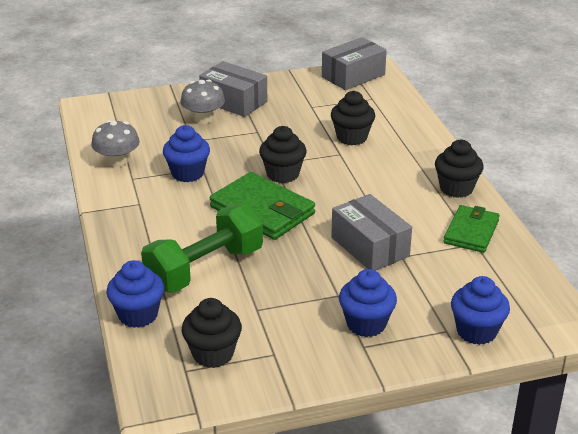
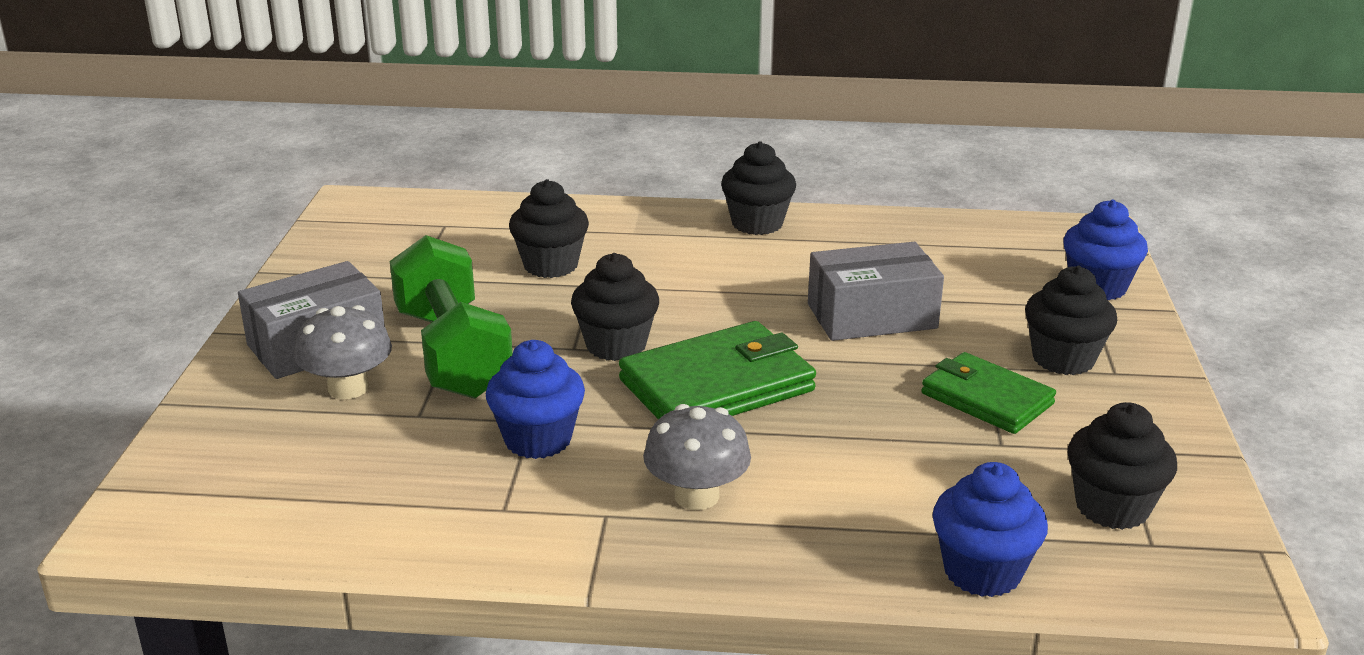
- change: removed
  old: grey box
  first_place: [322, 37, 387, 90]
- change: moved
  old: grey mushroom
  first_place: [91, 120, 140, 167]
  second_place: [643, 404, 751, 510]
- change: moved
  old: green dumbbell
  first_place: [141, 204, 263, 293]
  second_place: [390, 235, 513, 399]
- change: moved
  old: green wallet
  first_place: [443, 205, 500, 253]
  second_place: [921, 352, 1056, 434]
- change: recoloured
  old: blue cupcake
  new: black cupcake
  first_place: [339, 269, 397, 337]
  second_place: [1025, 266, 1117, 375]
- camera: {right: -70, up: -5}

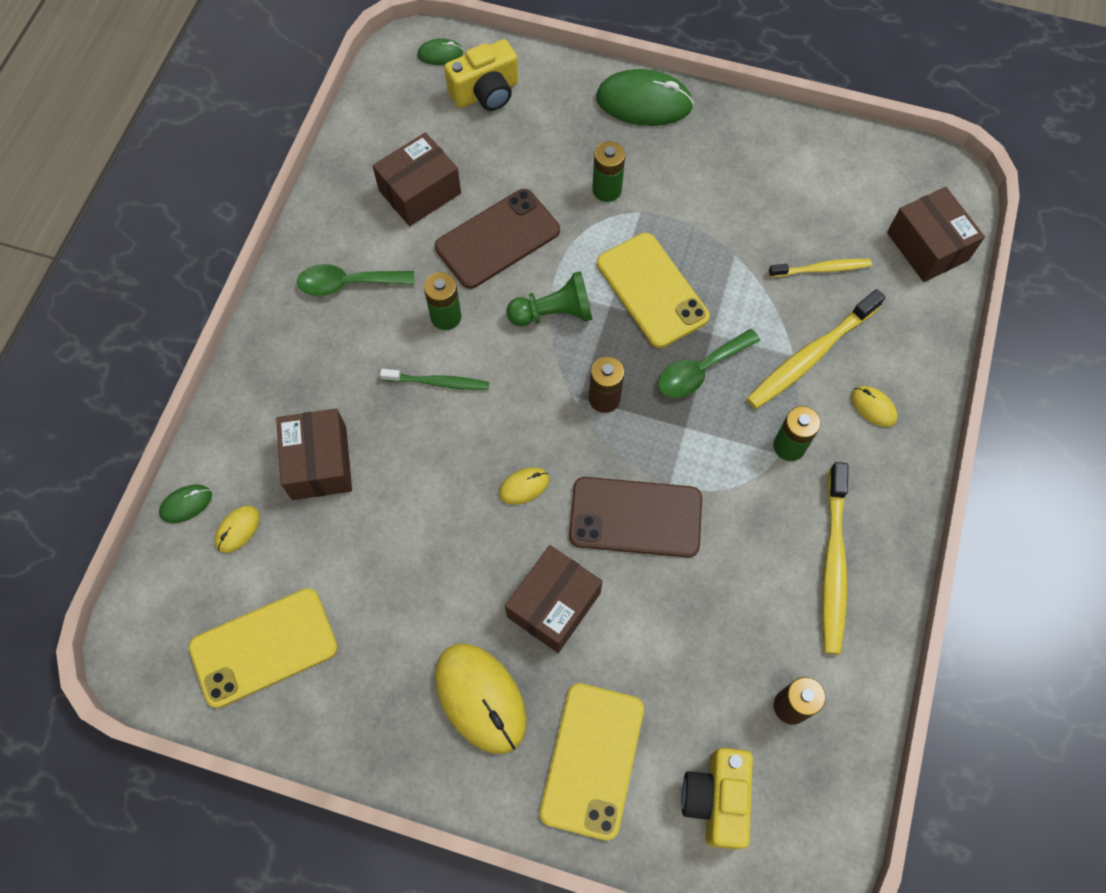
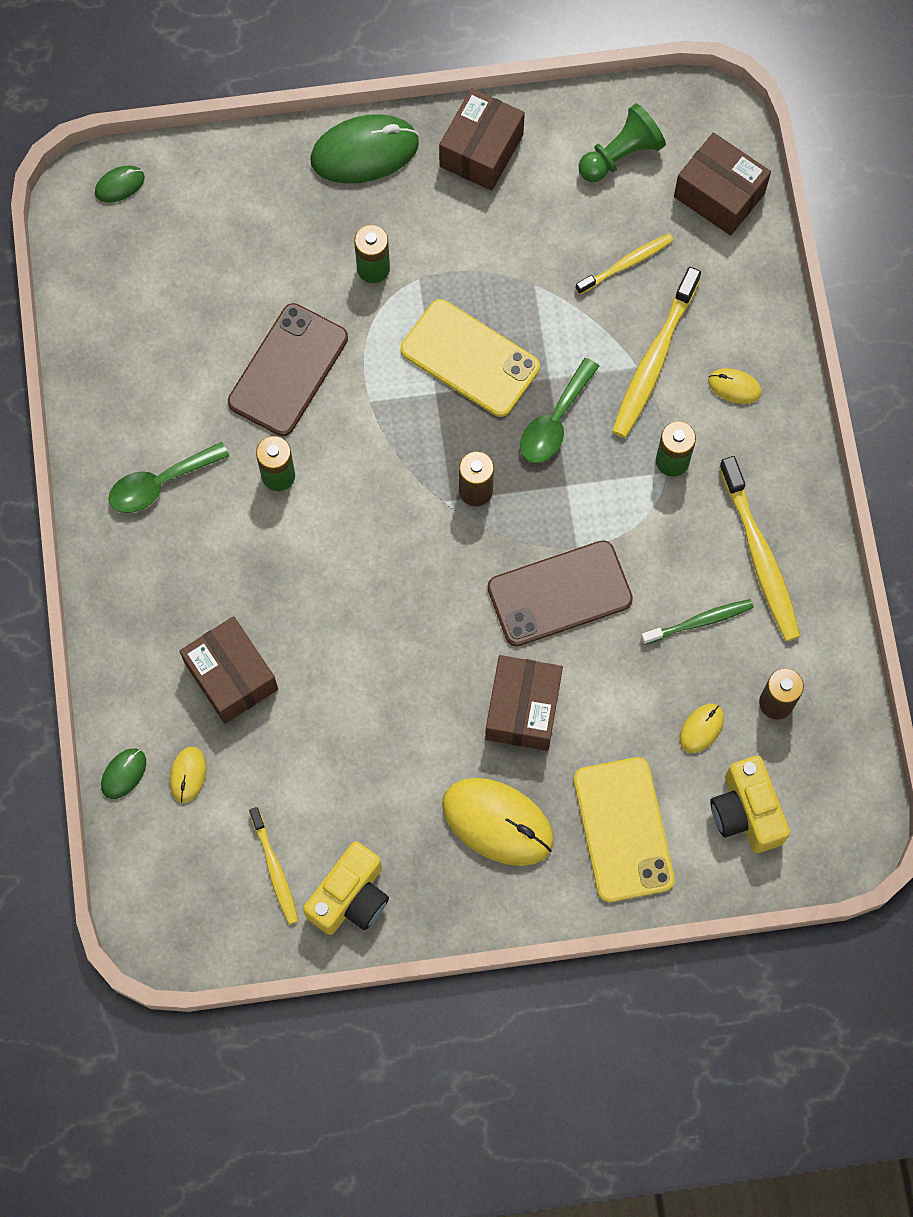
- change: moved
  old: yellow camera
  first_place: [444, 39, 518, 111]
  second_place: [303, 841, 389, 935]
- change: moved
  old: brown box
  first_place: [372, 132, 461, 226]
  second_place: [439, 88, 525, 191]
- change: moved
  old: green pawn
  first_place: [506, 271, 592, 326]
  second_place: [578, 103, 666, 182]
- change: moved
  old: green toothbrush
  first_place: [380, 369, 489, 390]
  second_place: [641, 599, 754, 645]
- change: moved
  old: yellow mouse
  first_place: [499, 467, 550, 505]
  second_place: [680, 704, 724, 753]
- change: replaced
  old: yellow phone
  new: yellow toothbrush
  first_place: [189, 588, 338, 708]
  second_place: [249, 807, 298, 924]
- camera: {right: -25, up: 5}

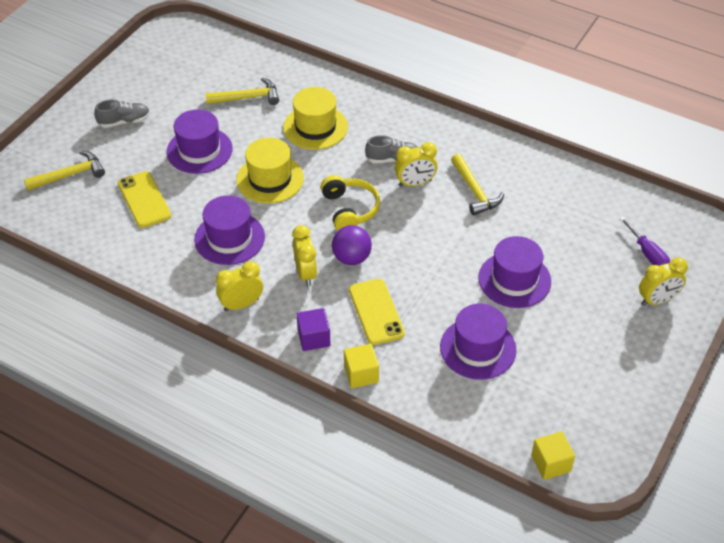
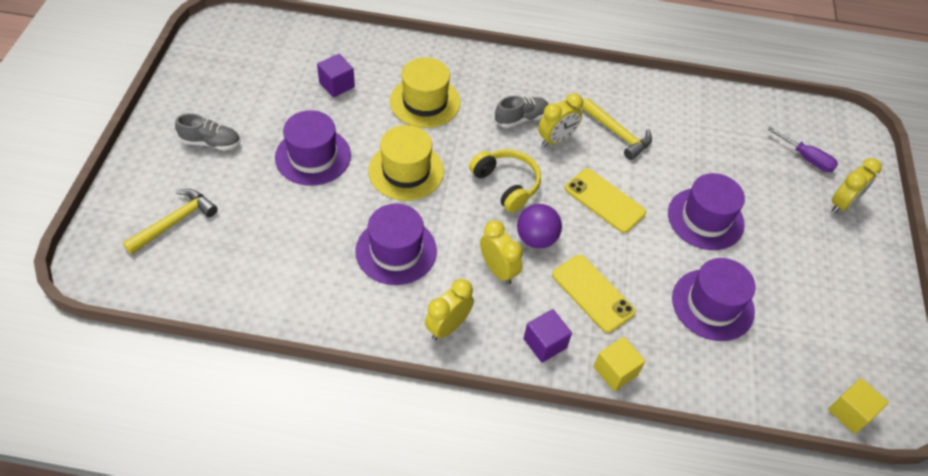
- change: replaced
  old: yellow hammer
  new: purple cube
  first_place: [205, 78, 279, 105]
  second_place: [317, 54, 355, 97]
- change: turned
  old: grey shoe
  first_place: [94, 100, 150, 128]
  second_place: [175, 113, 240, 151]
  degrees: 45
- change: moved
  old: yellow phone
  first_place: [118, 171, 171, 228]
  second_place: [565, 169, 646, 233]
- camera: {right: -25, up: 5}

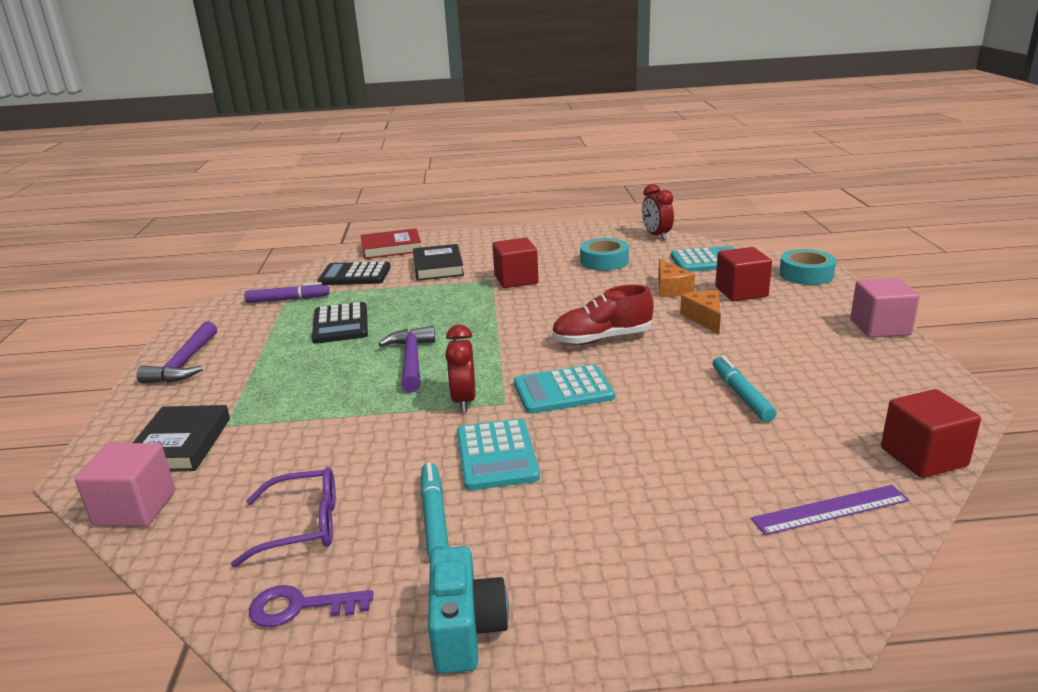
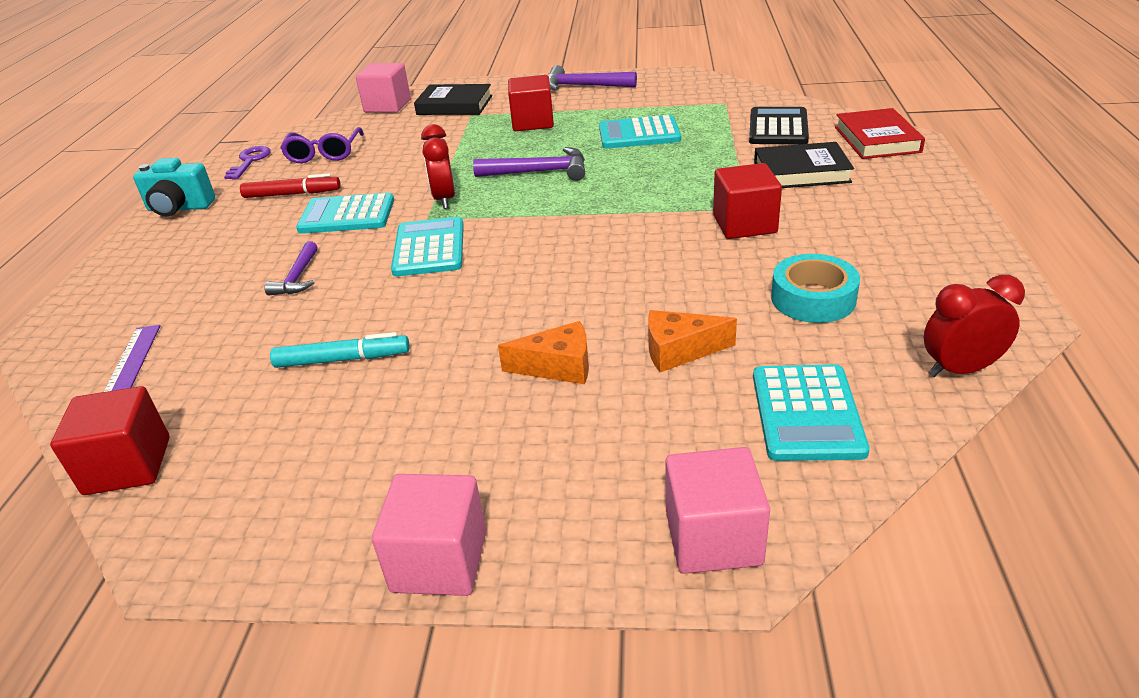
- change: moved
  old: red cube
  first_place: [715, 247, 772, 301]
  second_place: [508, 75, 554, 131]
- change: replaced
  old: turquoise tape
  new: pink cube
  first_place: [779, 249, 836, 285]
  second_place: [665, 447, 770, 574]
- change: removed
  old: purple marker
  first_place: [244, 282, 329, 303]
- change: removed
  old: red shoe
  first_place: [552, 285, 654, 345]
- change: recoloured
  old: black calculator
  new: turquoise calculator
  first_place: [312, 302, 368, 344]
  second_place: [599, 115, 681, 149]
- change: turned
  old: red clock
  first_place: [445, 325, 475, 412]
  second_place: [421, 124, 455, 209]
  degrees: -105
- change: recoloured
  old: turquoise marker
  new: red marker
  first_place: [421, 463, 449, 558]
  second_place: [240, 173, 341, 198]
- change: added
  new: purple hammer
  second_place: [264, 241, 318, 295]
- camera: {right: 100, up: 10}

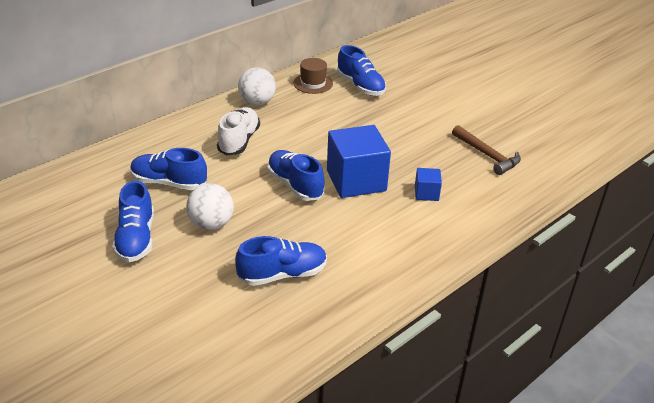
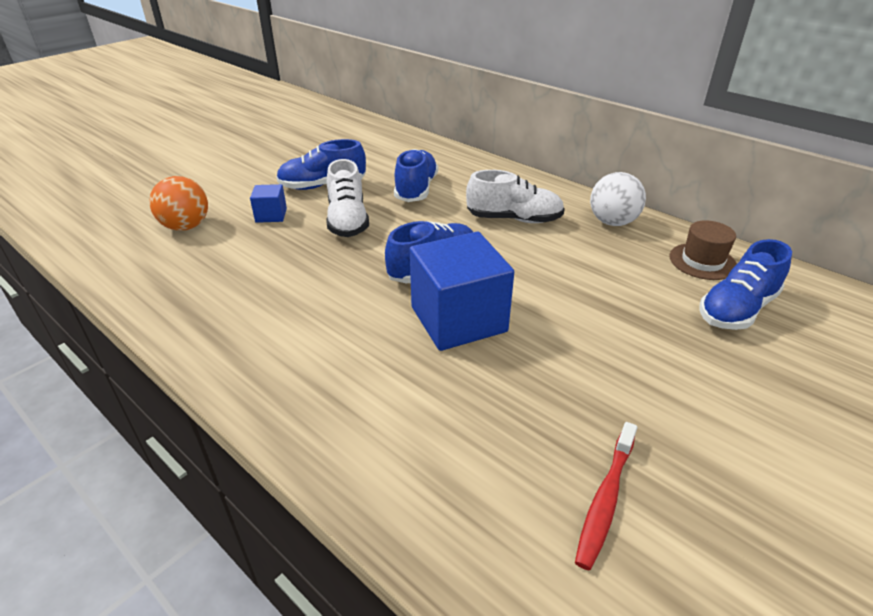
- change: replaced
  old: brown hammer
  new: red toothbrush
  first_place: [452, 125, 521, 175]
  second_place: [575, 422, 638, 570]
- change: moved
  old: blue cube
  first_place: [415, 168, 442, 201]
  second_place: [250, 184, 287, 223]
- change: replaced
  old: white ball
  new: white shoe
  first_place: [186, 183, 234, 230]
  second_place: [327, 159, 369, 237]
- change: removed
  old: blue shoe
  first_place: [235, 236, 327, 286]
- change: added
  new: orange ball
  second_place: [149, 176, 208, 231]
- camera: {right: 85, up: 0}

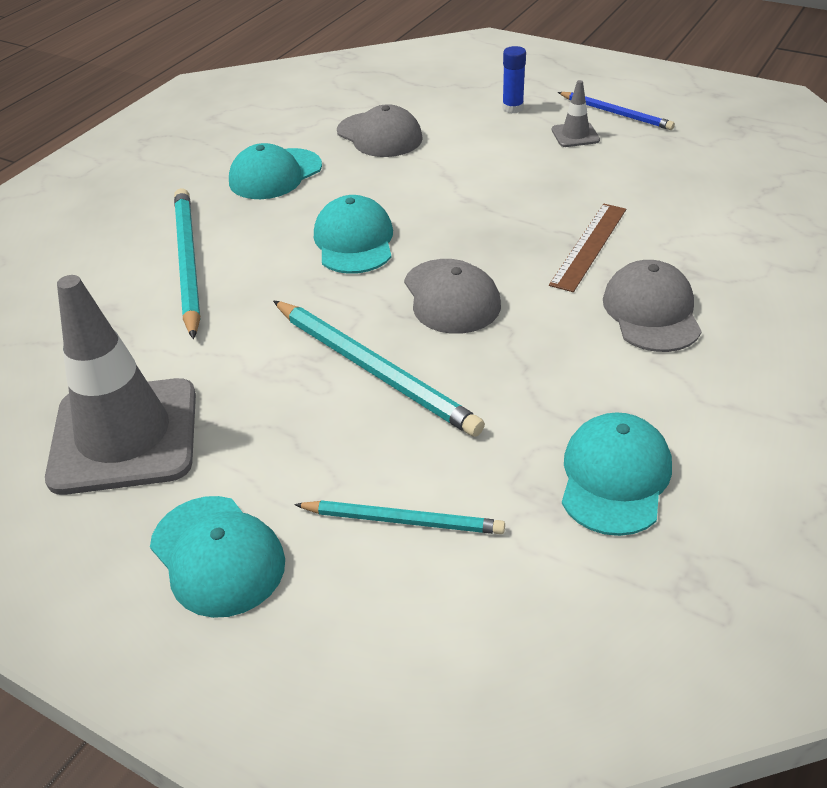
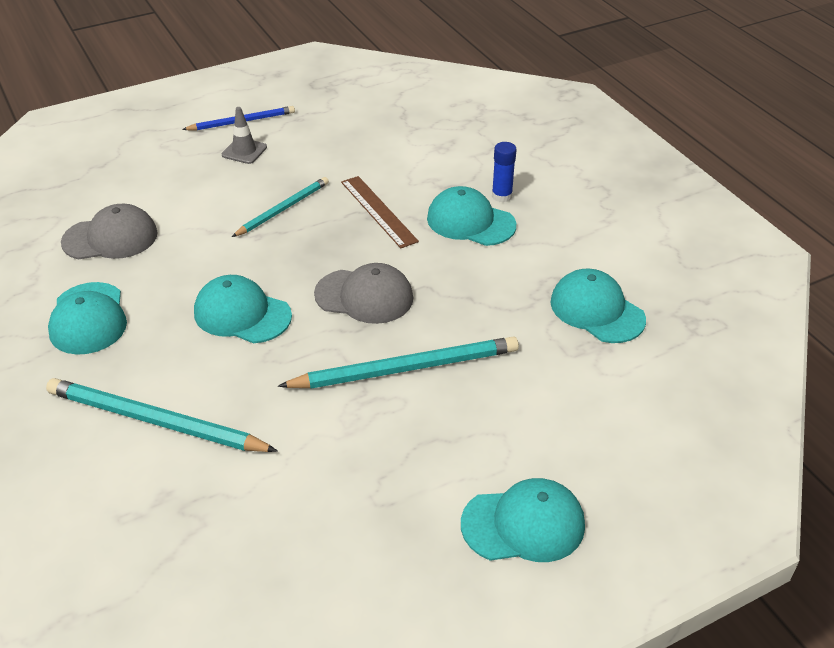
- change: moved
  old: blue glue stick
  first_place: [502, 46, 526, 113]
  second_place: [492, 142, 516, 202]
- change: recoloured
  old: grey cap
  new: turquoise cap
  first_place: [603, 260, 702, 352]
  second_place: [427, 186, 516, 246]
- change: removed
  old: grey traffic cone
  first_place: [45, 275, 196, 495]
- change: moved
  old: turquoise pencil
  first_place: [294, 500, 505, 534]
  second_place: [232, 177, 329, 237]
- camera: {right: -60, up: 0}

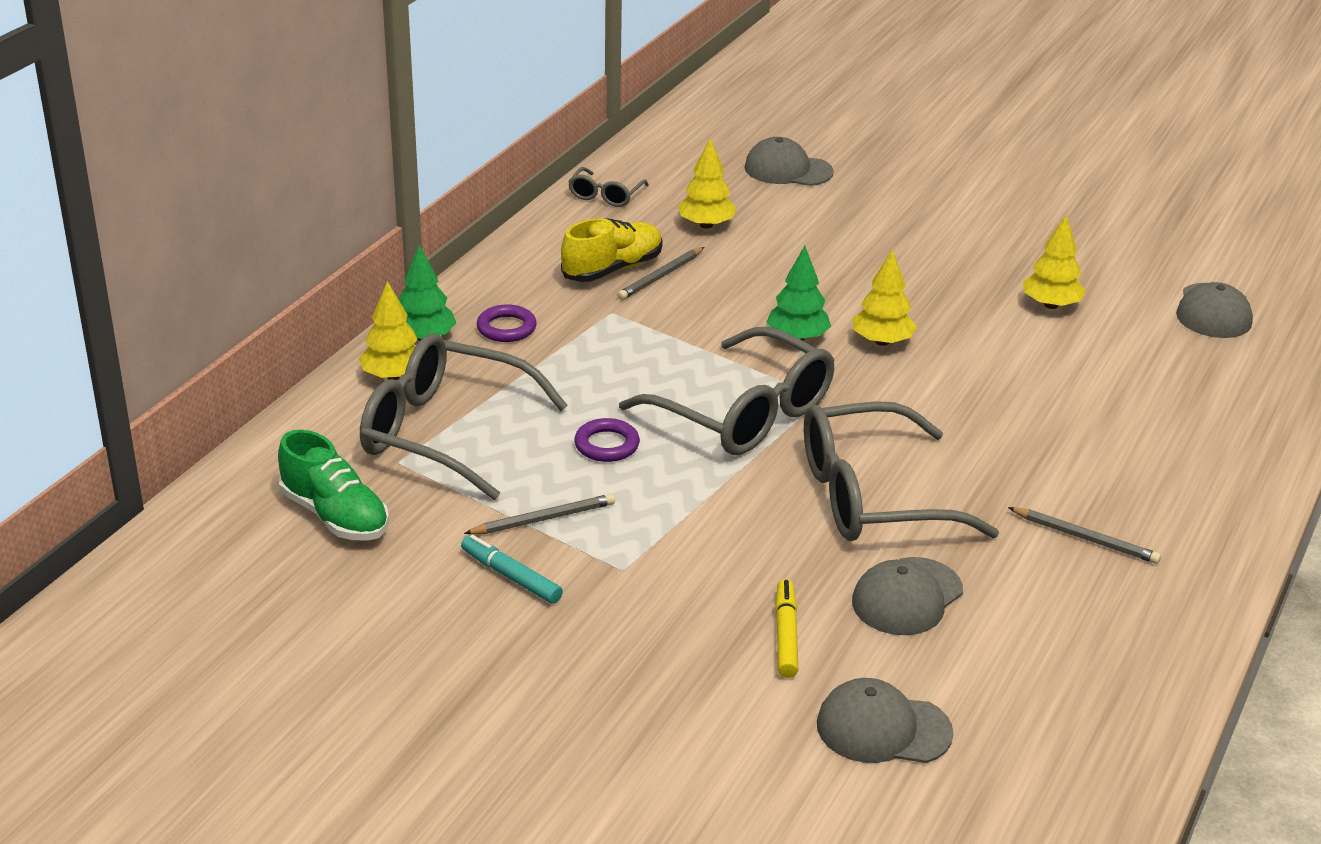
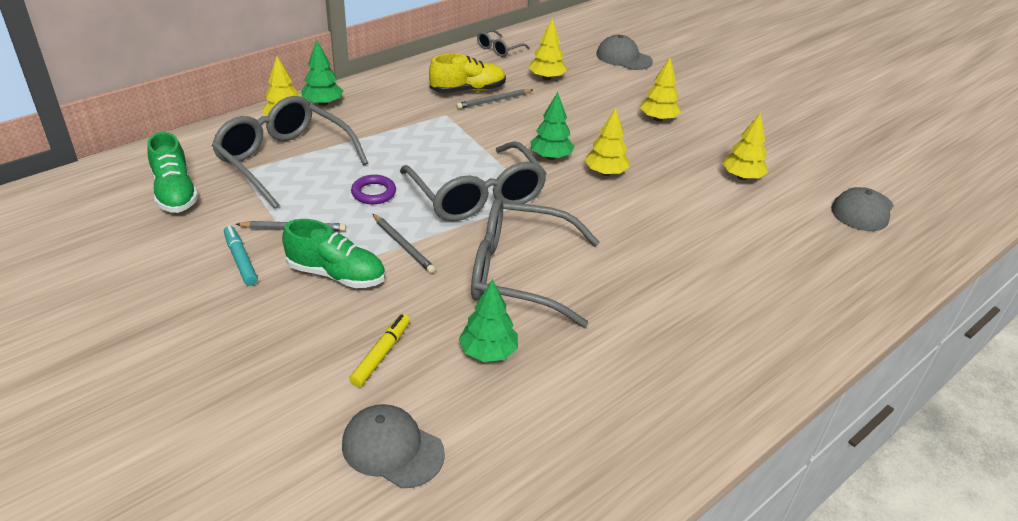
- change: removed
  old: purple ring
  first_place: [477, 304, 537, 342]
- change: moved
  old: grey pencil
  first_place: [1008, 507, 1161, 564]
  second_place: [373, 214, 436, 273]
- change: replaced
  old: grey cap
  new: green tree
  first_place: [852, 557, 963, 635]
  second_place: [459, 279, 518, 362]
- change: added
  new: yellow tree
  second_place: [640, 58, 681, 122]
- change: added
  new: green shoe
  second_place: [282, 219, 385, 288]
- camera: {right: 20, up: 5}

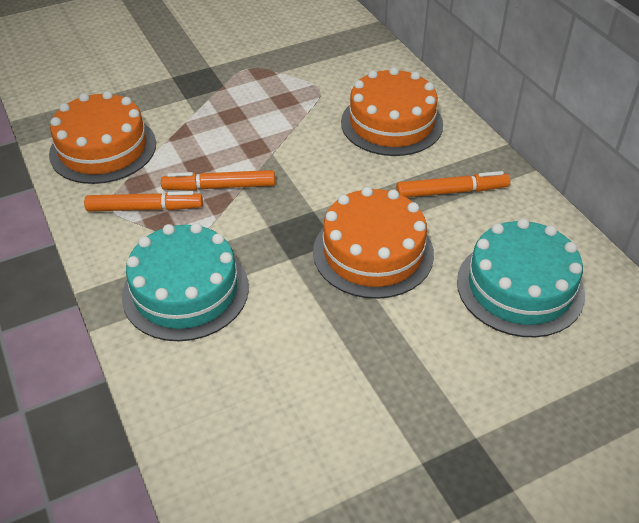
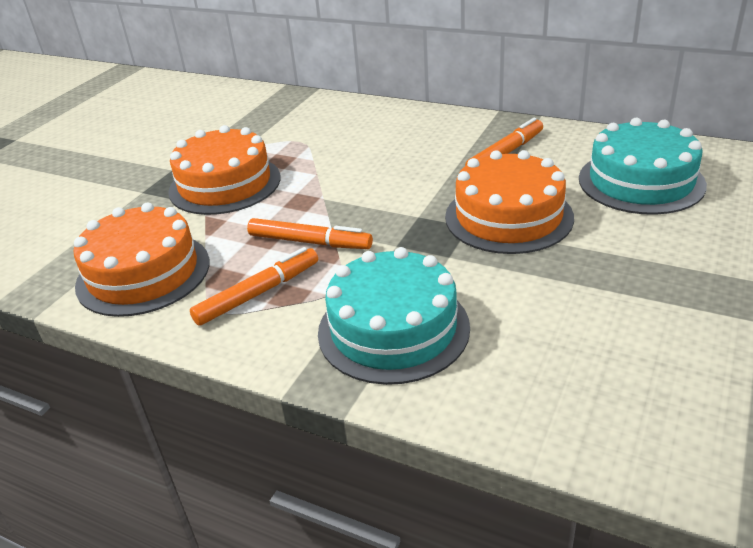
- change: moved
  old: orange cake
  first_place: [341, 67, 443, 156]
  second_place: [168, 125, 281, 215]
- change: turned
  old: orange marker
  first_place: [161, 170, 275, 191]
  second_place: [247, 218, 373, 249]
  degrees: -120
- camera: {right: -35, up: -10}

